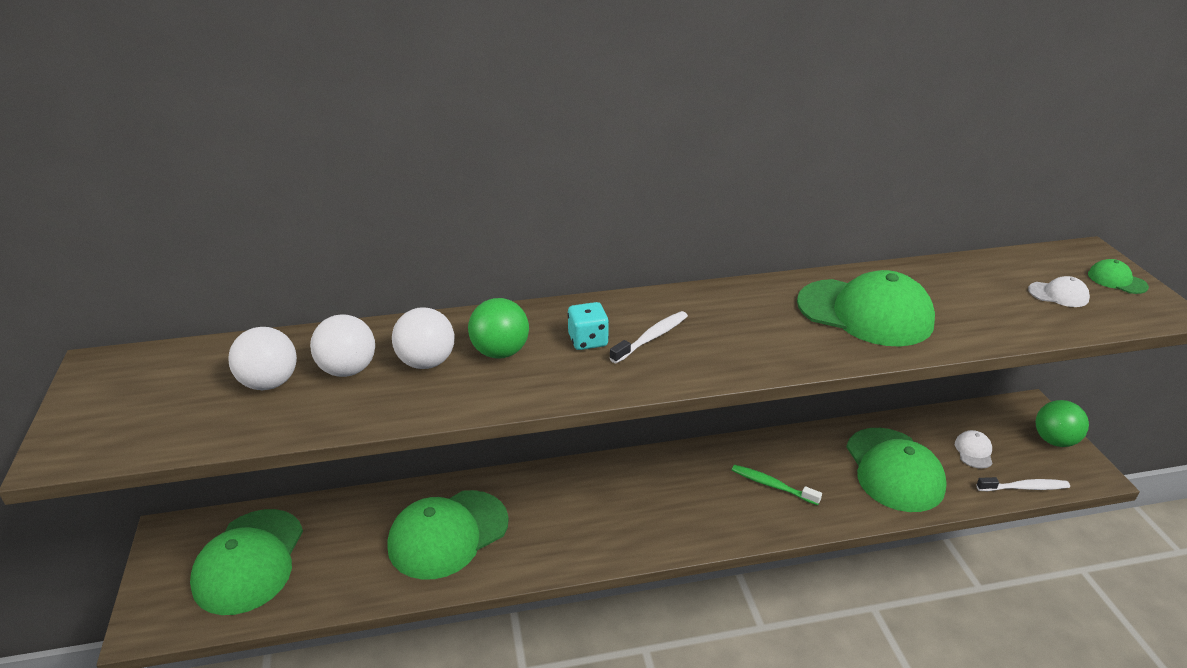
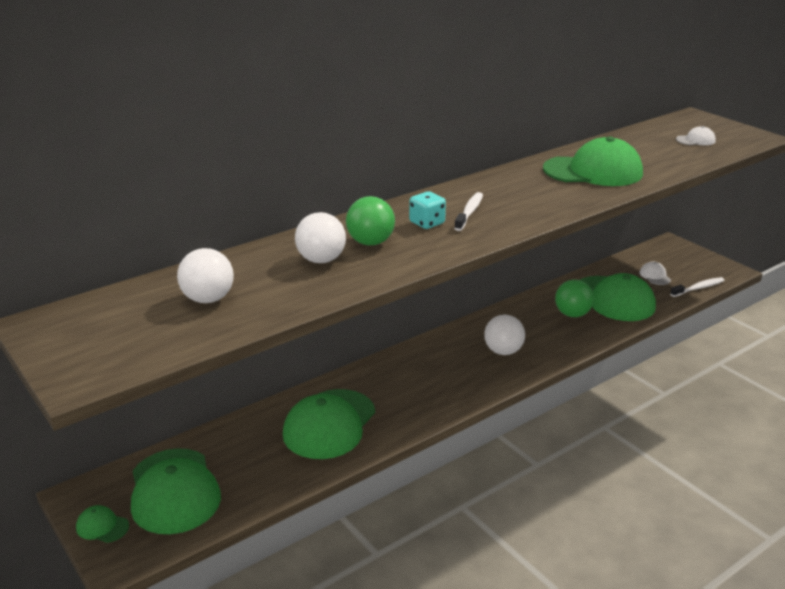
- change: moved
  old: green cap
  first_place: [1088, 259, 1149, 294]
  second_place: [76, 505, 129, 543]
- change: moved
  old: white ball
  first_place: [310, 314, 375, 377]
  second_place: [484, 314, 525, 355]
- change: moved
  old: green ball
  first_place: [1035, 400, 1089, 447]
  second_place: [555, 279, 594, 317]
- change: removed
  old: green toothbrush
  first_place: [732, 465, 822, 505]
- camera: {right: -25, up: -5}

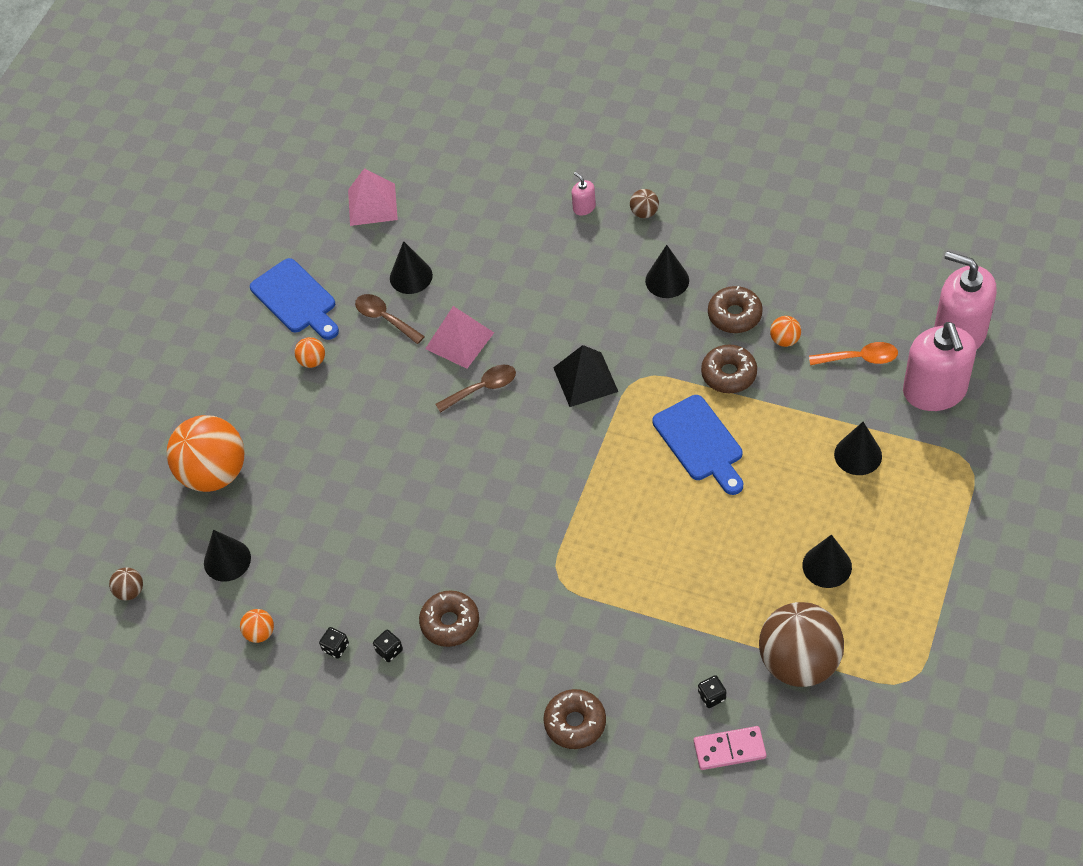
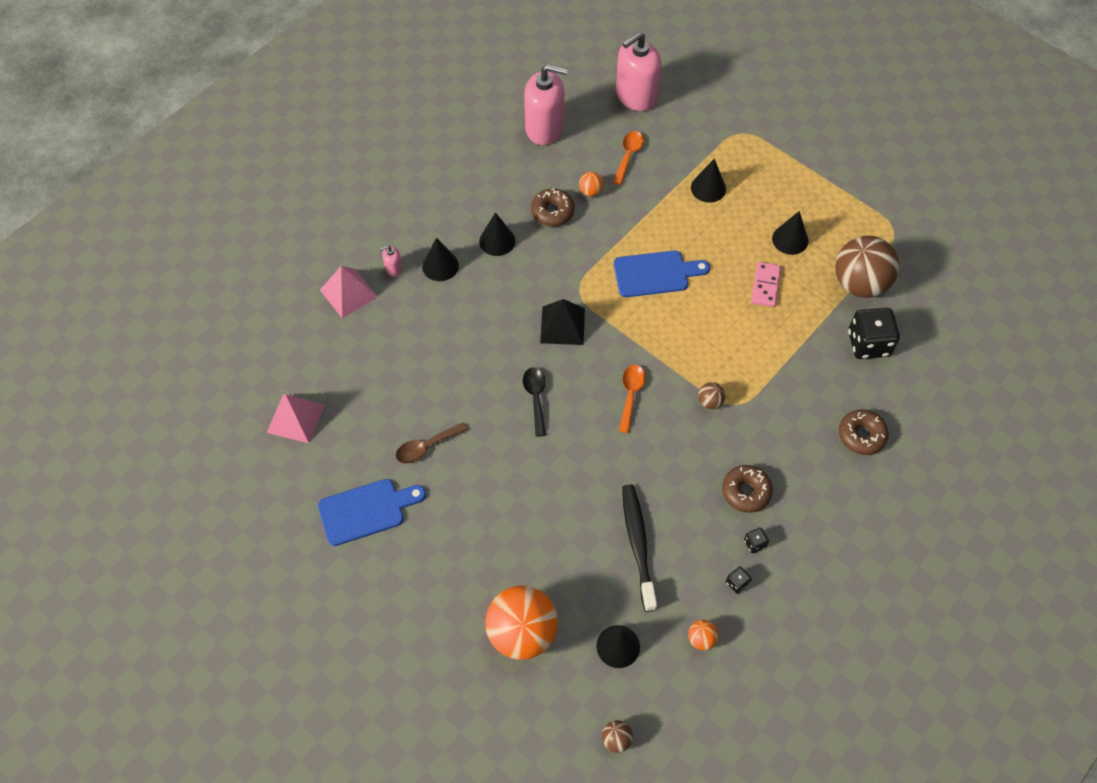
- change: moved
  old: brown ball
  first_place: [630, 189, 659, 218]
  second_place: [698, 382, 725, 409]
- change: moved
  old: black cone
  first_place: [390, 241, 433, 294]
  second_place: [422, 238, 459, 281]
- change: moved
  old: pink pyramid
  first_place: [425, 306, 494, 369]
  second_place: [320, 266, 378, 319]
- change: moved
  old: pink soap dispenser
  first_place: [903, 322, 976, 411]
  second_place: [524, 64, 568, 145]
- change: removed
  old: orange ball
  first_place: [294, 337, 325, 368]
- change: removed
  old: brown donut
  first_place: [701, 345, 757, 393]
- change: recoloured
  old: brown spoon
  new: black spoon
  first_place: [435, 365, 516, 413]
  second_place: [523, 367, 546, 437]
- change: resized
  old: black dice
  first_place: [698, 675, 726, 708]
  second_place: [848, 308, 900, 359]
  factor: 2.32
- change: moved
  old: pink domino
  first_place: [694, 726, 766, 770]
  second_place: [751, 262, 781, 307]
- change: added
  new: orange spoon
  second_place: [619, 365, 645, 433]
- change: added
  new: black toothbrush
  second_place: [622, 485, 657, 612]
- camera: {right: -75, up: 5}

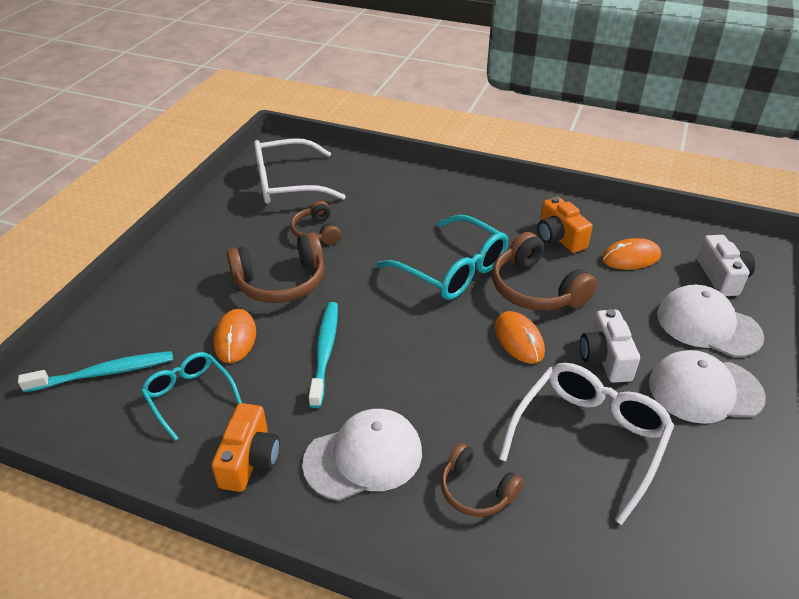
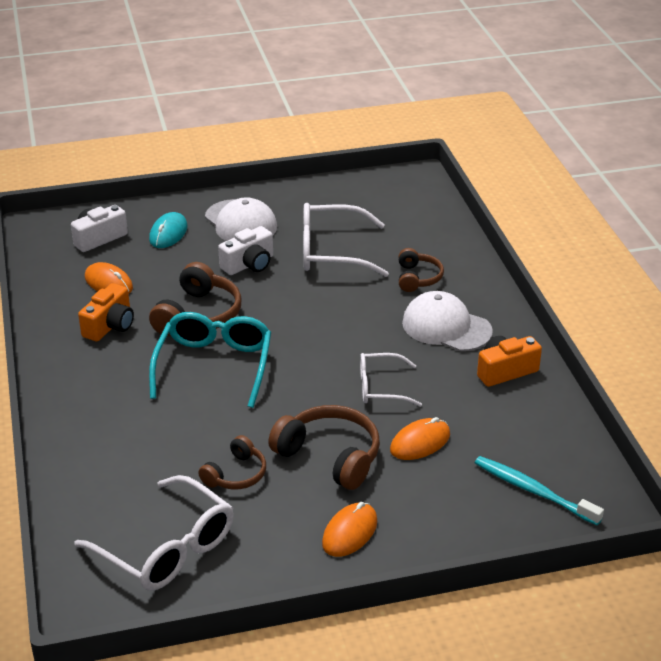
- change: replaced
  old: white cap
  new: turquoise mouse
  first_place: [657, 284, 764, 357]
  second_place: [149, 212, 187, 248]
- change: replaced
  old: turquoise toothbrush
  new: white glasses
  first_place: [309, 302, 338, 408]
  second_place: [360, 353, 422, 407]
- change: moved
  old: orange mouse
  first_place: [495, 311, 545, 364]
  second_place: [322, 502, 377, 557]
- change: removed
  old: turquoise glasses
  first_place: [141, 352, 242, 441]
- camera: {right: -125, up: -5}

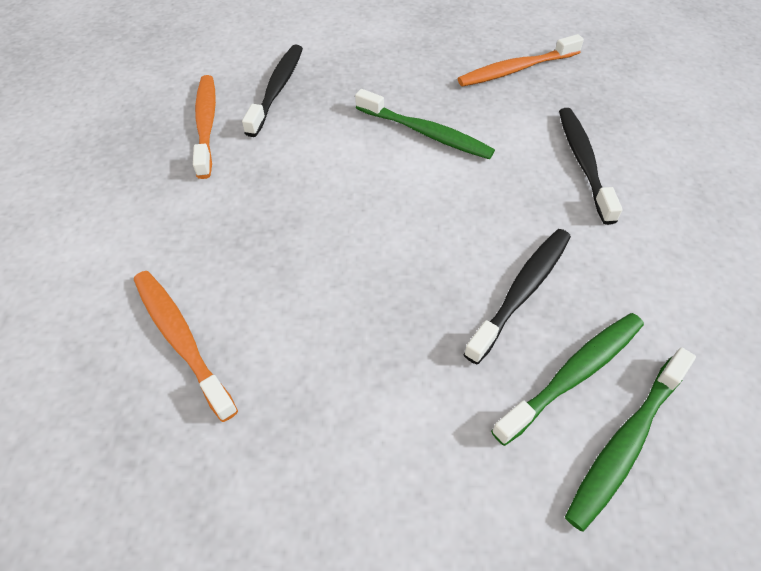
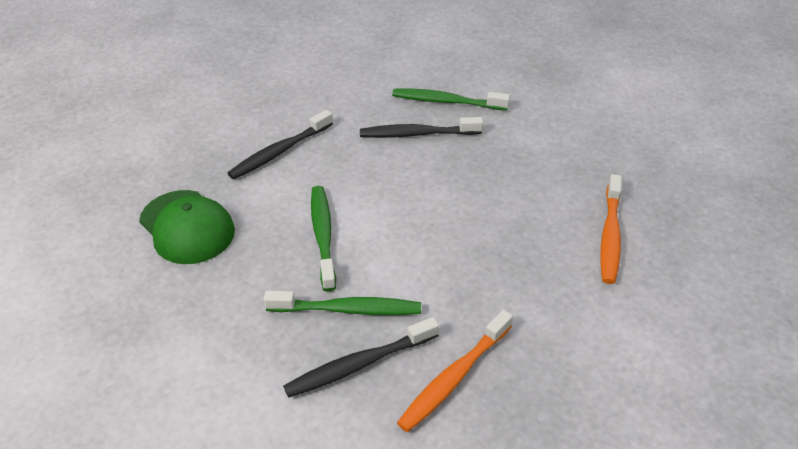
- change: replaced
  old: orange toothbrush
  new: green cap
  first_place: [458, 34, 584, 87]
  second_place: [139, 190, 235, 264]
- change: moved
  old: green toothbrush
  first_place: [565, 348, 696, 532]
  second_place: [264, 291, 421, 315]
- camera: {right: -130, up: -10}

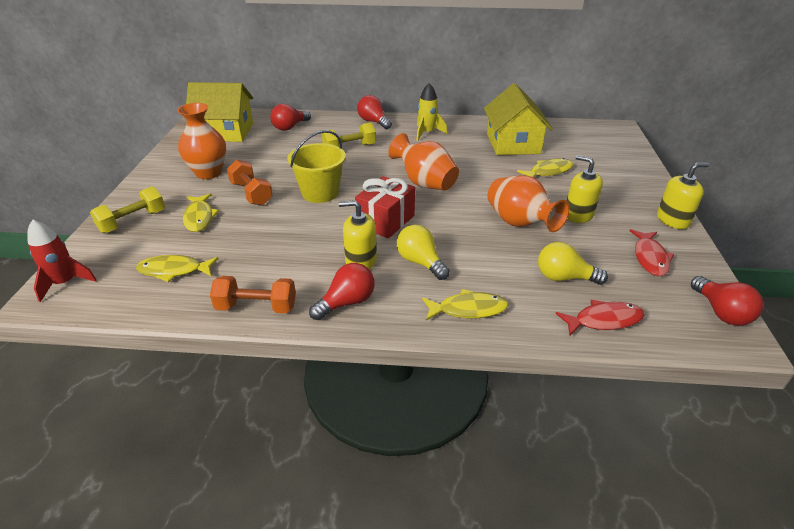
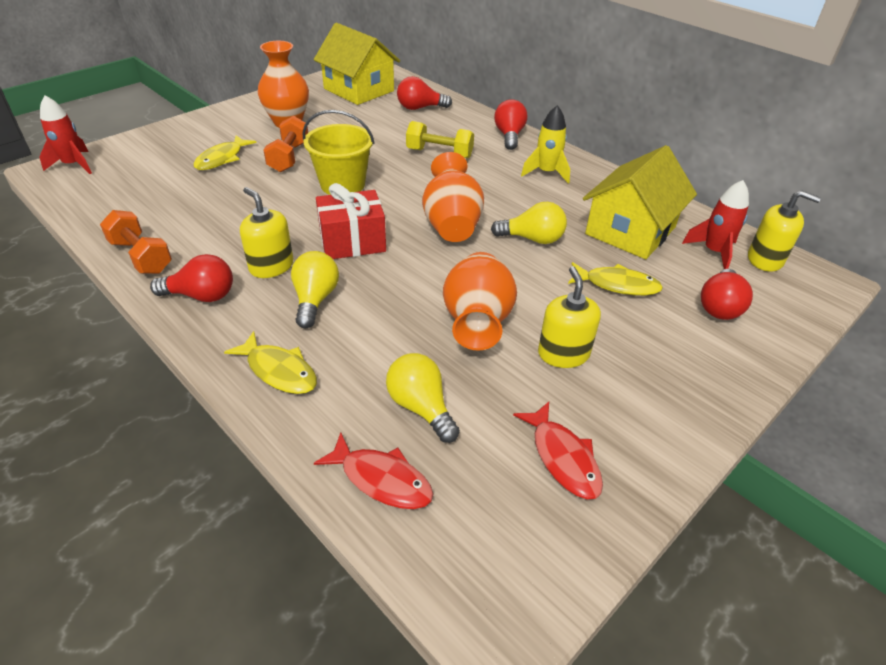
- change: moved
  old: yellow soap dispenser
  first_place: [657, 162, 709, 229]
  second_place: [748, 190, 821, 272]
- change: removed
  old: yellow dumbbell
  first_place: [90, 186, 165, 234]
- change: turned
  old: red fish
  first_place: [629, 229, 674, 276]
  second_place: [513, 402, 603, 500]
  degrees: -75
- change: removed
  old: yellow fish
  first_place: [136, 255, 219, 282]
- change: moved
  old: red light bulb
  first_place: [691, 276, 764, 326]
  second_place: [701, 269, 753, 320]
- change: added
  new: red rocket
  second_place: [682, 180, 749, 269]
- change: added
  new: yellow light bulb
  second_place: [491, 202, 567, 244]
- camera: {right: 40, up: 5}

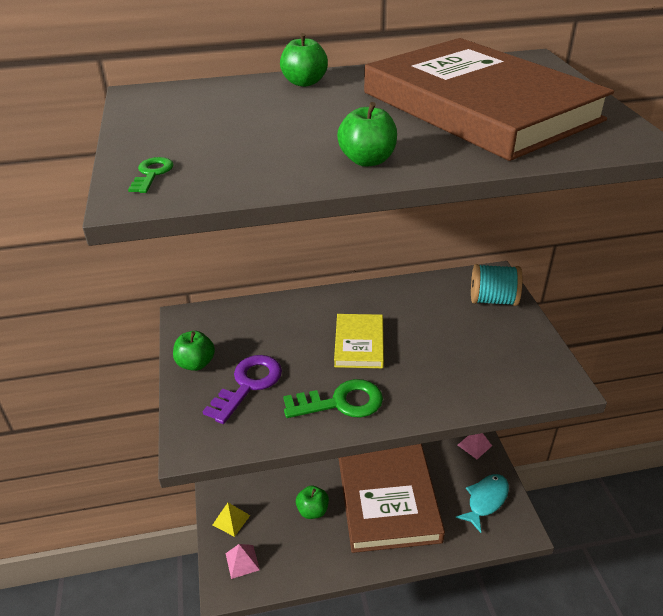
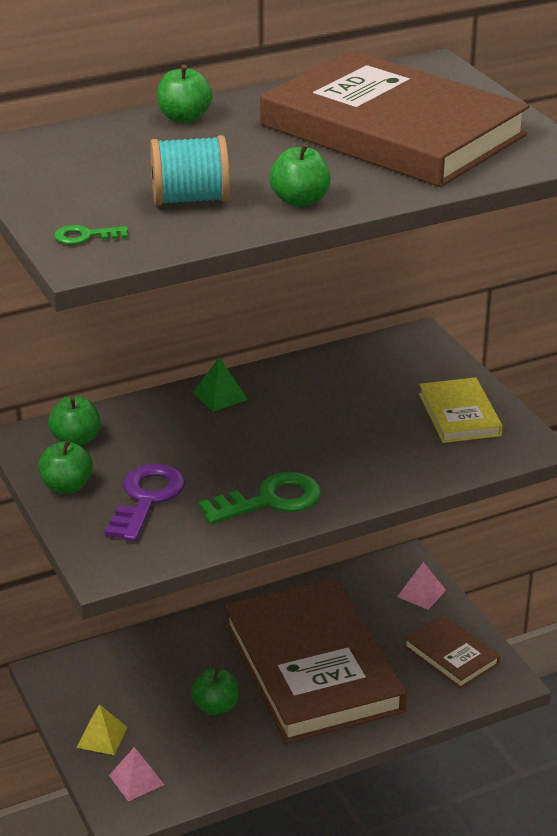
- change: turned
  old: green key
  first_place: [128, 157, 174, 193]
  second_place: [54, 225, 128, 245]
  degrees: -90
- change: moved
  old: turquoise spool
  first_place: [471, 264, 522, 306]
  second_place: [150, 135, 230, 206]
- change: moved
  old: yellow book
  first_place: [334, 314, 384, 368]
  second_place: [419, 377, 503, 443]
- change: replaced
  old: turquoise fish
  new: brown book
  first_place: [455, 474, 509, 533]
  second_place: [404, 615, 500, 689]
- change: added
  new: green pyramid
  second_place: [192, 357, 248, 412]
- change: added
  new: green apple
  second_place: [48, 396, 100, 446]
- camera: {right: -15, up: -5}

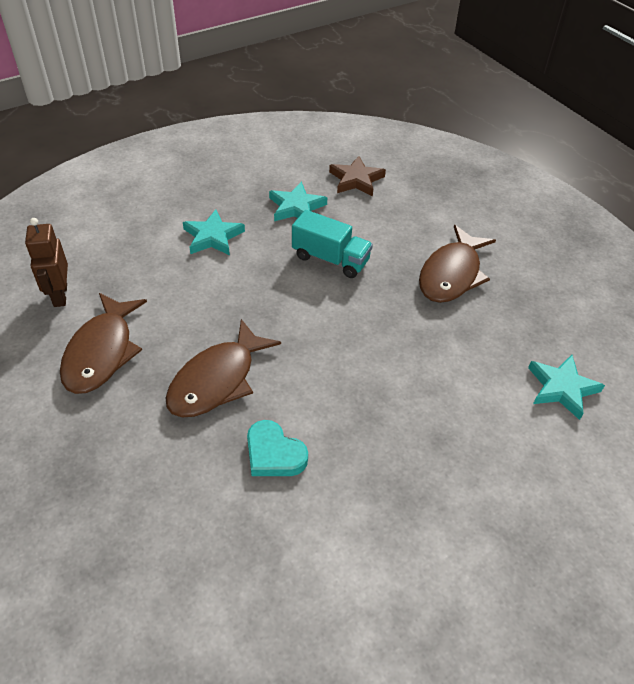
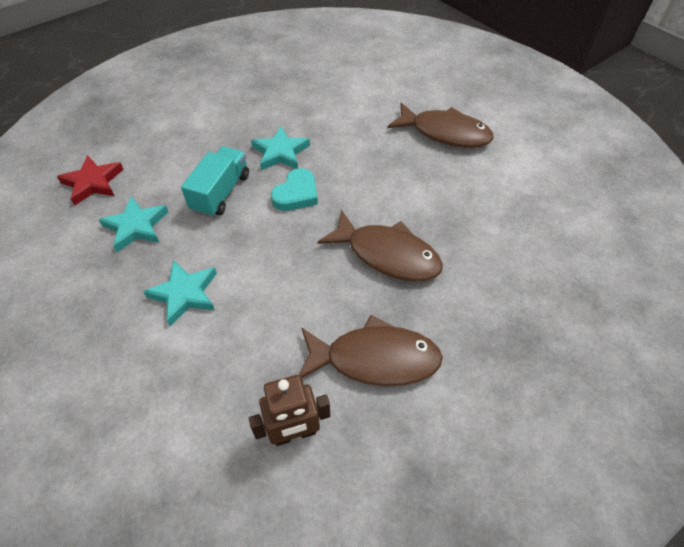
- change: recoloured
  old: brown star
  new: red star
  first_place: [329, 156, 386, 196]
  second_place: [57, 155, 124, 206]
- change: moved
  old: brown fish
  first_place: [419, 225, 496, 303]
  second_place: [387, 102, 494, 148]
- change: moved
  old: turquoise star
  first_place: [528, 355, 605, 420]
  second_place: [251, 126, 310, 170]
- change: moved
  old: turquoise heart
  first_place: [247, 420, 308, 476]
  second_place: [271, 168, 318, 211]
- camera: {right: -95, up: 5}

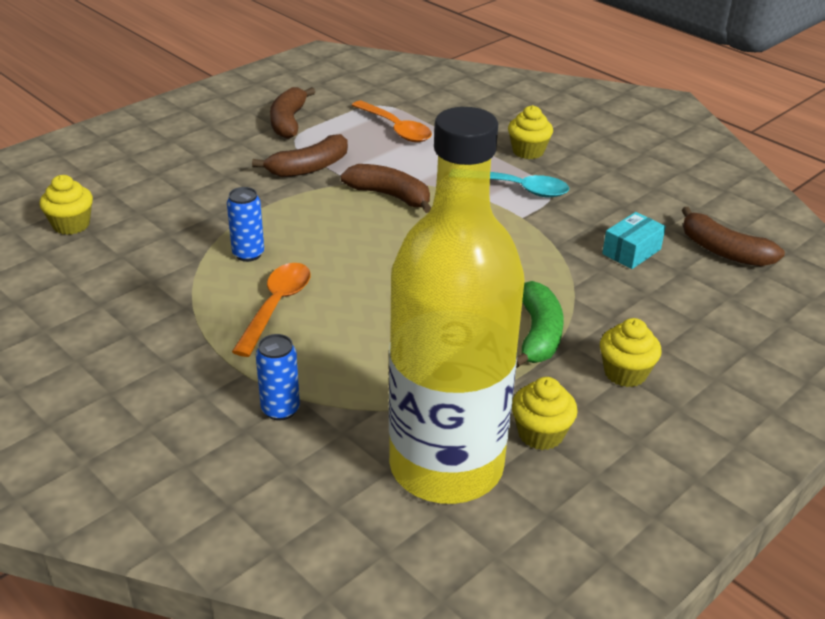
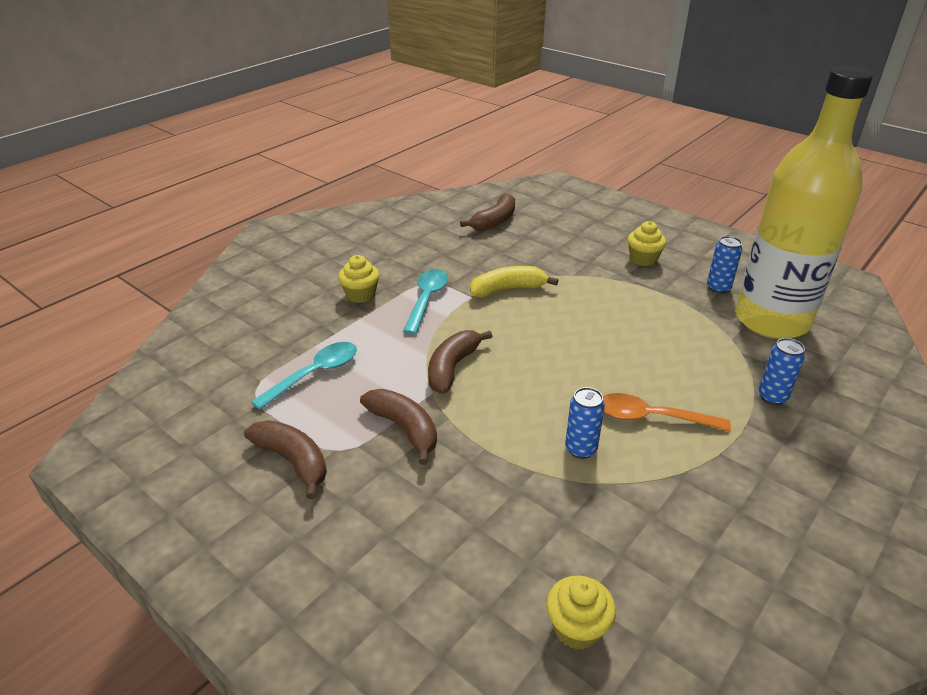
- change: turned
  old: brown banana
  first_place: [270, 87, 315, 139]
  second_place: [244, 420, 327, 499]
  degrees: -135
- change: recoloured
  old: orange spoon
  new: turquoise spoon
  first_place: [352, 101, 432, 142]
  second_place: [251, 342, 357, 410]
- change: removed
  old: turquoise box
  first_place: [602, 212, 666, 269]
- change: removed
  old: green banana
  first_place: [516, 281, 564, 368]
- change: replaced
  old: yellow cupcake
  new: blue can
  first_place: [512, 377, 578, 450]
  second_place: [707, 236, 742, 293]
- change: added
  new: yellow banana
  second_place: [470, 266, 558, 298]
- camera: {right: -95, up: 0}

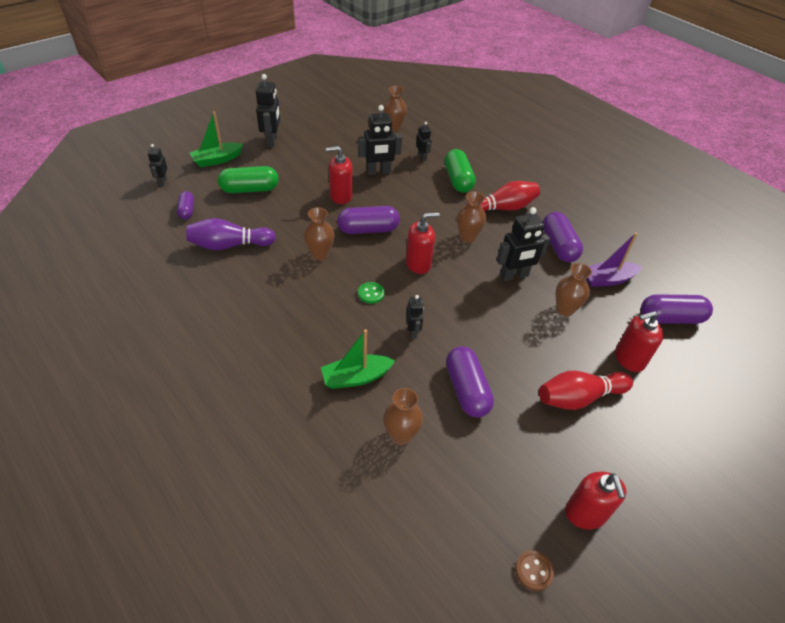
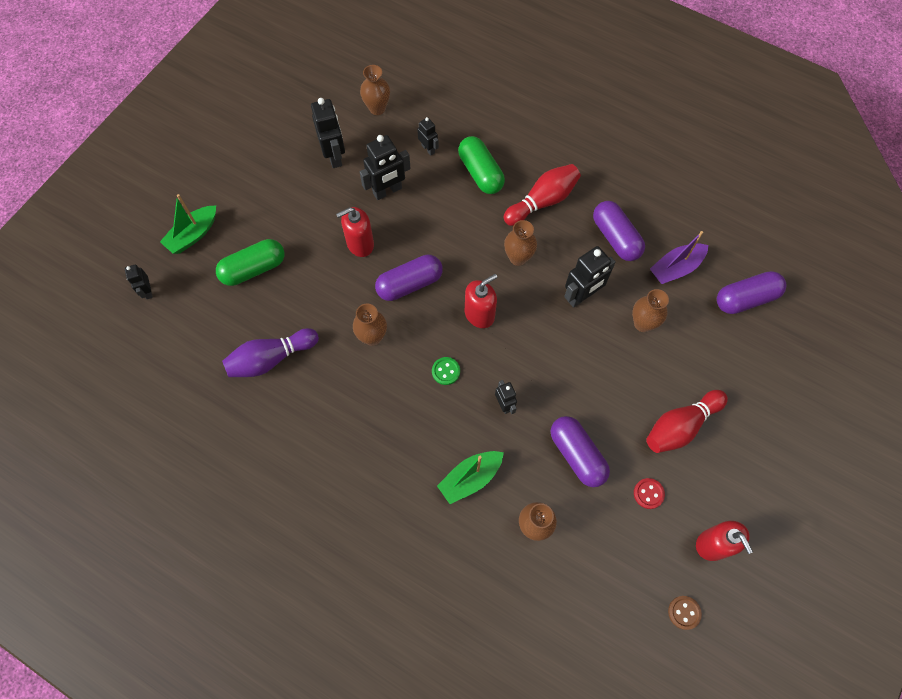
- change: moved
  old: black robot
  first_place: [256, 74, 280, 147]
  second_place: [311, 98, 345, 168]
- change: removed
  old: purple capsule
  first_place: [177, 191, 194, 219]
- change: removed
  old: red soap dispenser
  first_place: [615, 311, 663, 372]
- change: added
  new: red button
  second_place: [634, 478, 665, 509]
- camera: {right: -15, up: 20}

